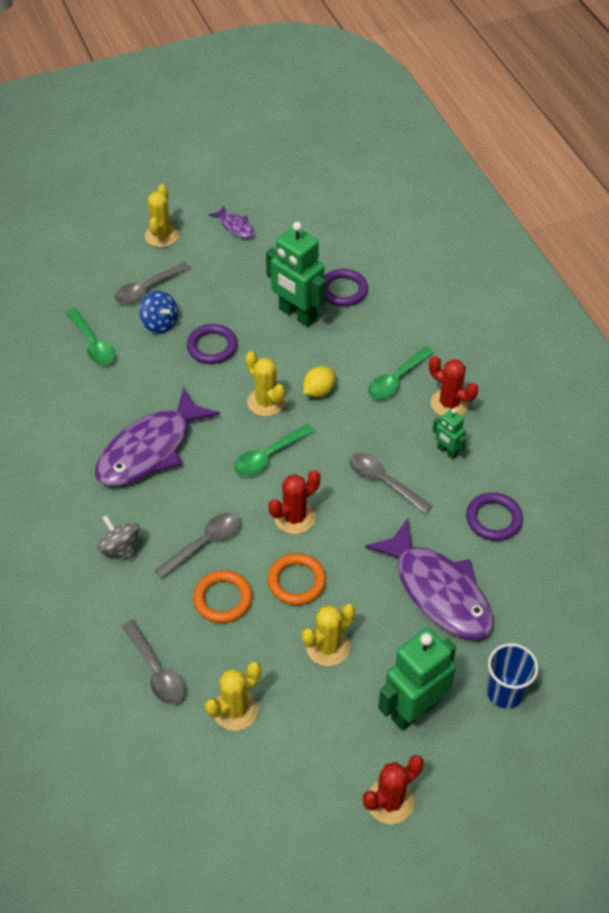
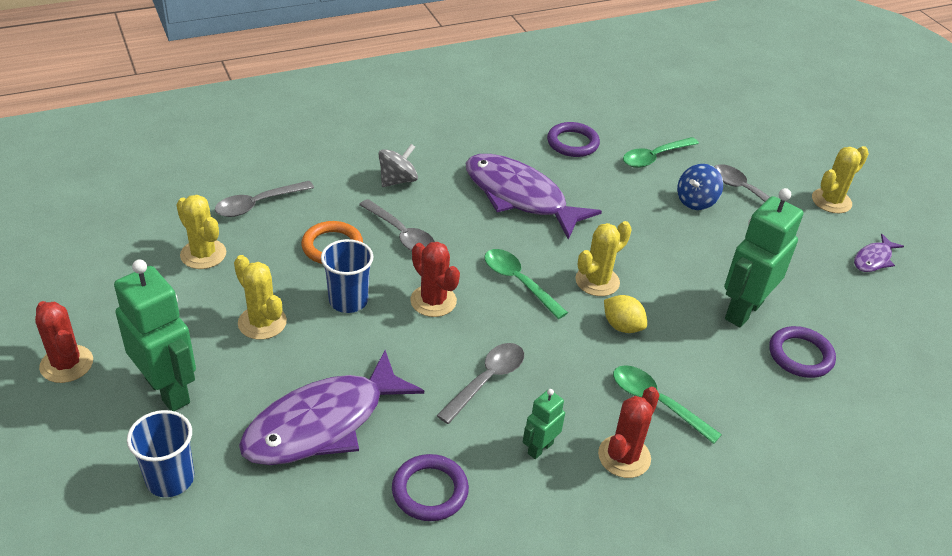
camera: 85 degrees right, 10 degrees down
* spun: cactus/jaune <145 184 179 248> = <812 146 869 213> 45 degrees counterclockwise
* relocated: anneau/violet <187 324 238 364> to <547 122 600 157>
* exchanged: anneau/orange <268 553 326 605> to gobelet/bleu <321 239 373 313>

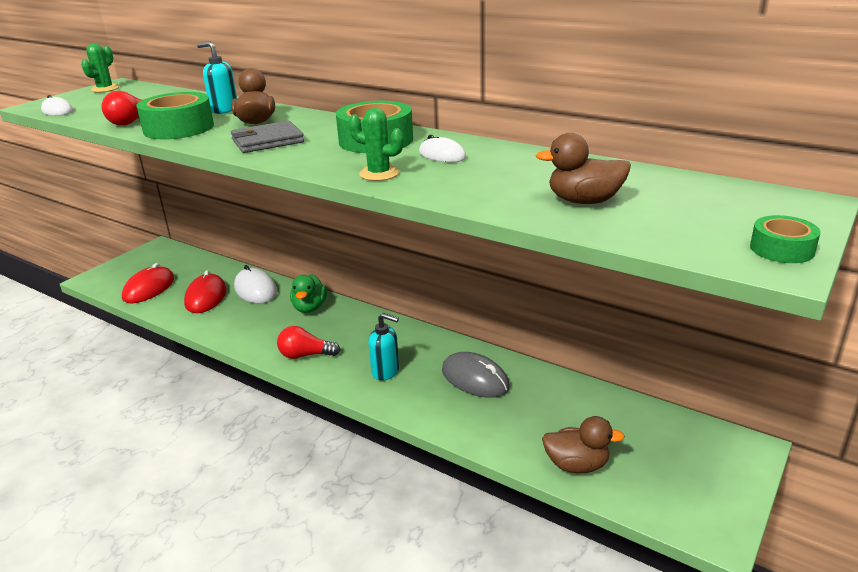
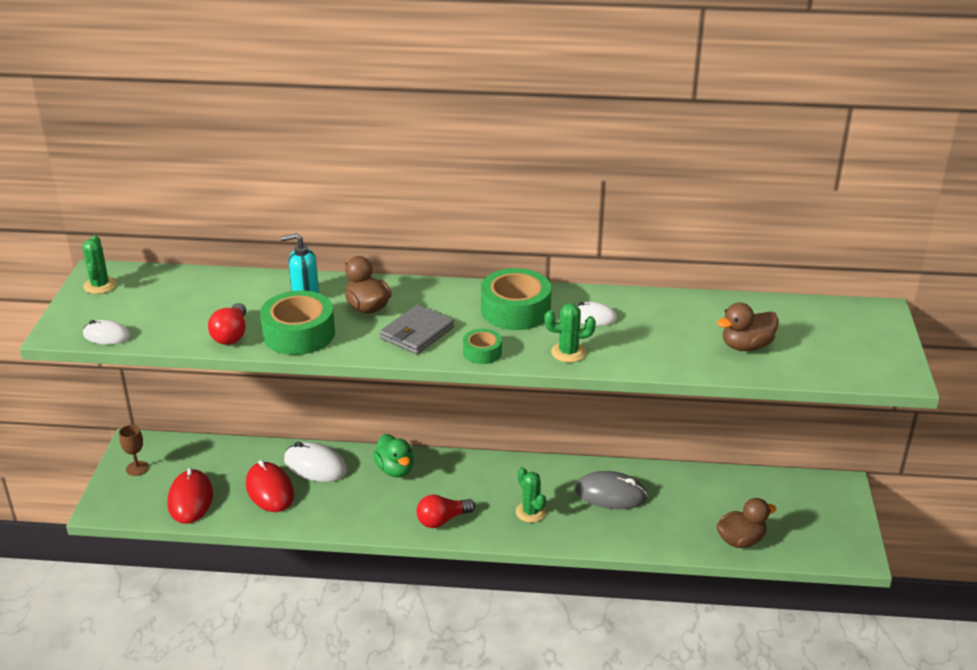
camera: 30 degrees left, 5 degrees up
* relocated: ruban adhésif/vert <750 215 821 263> to <463 329 502 364>
* exchanged: distributeur de savon/turquoise <368 313 399 381> to cactus/vert <516 467 546 523>
* appeared: verre à pied/marron <119 425 149 476>

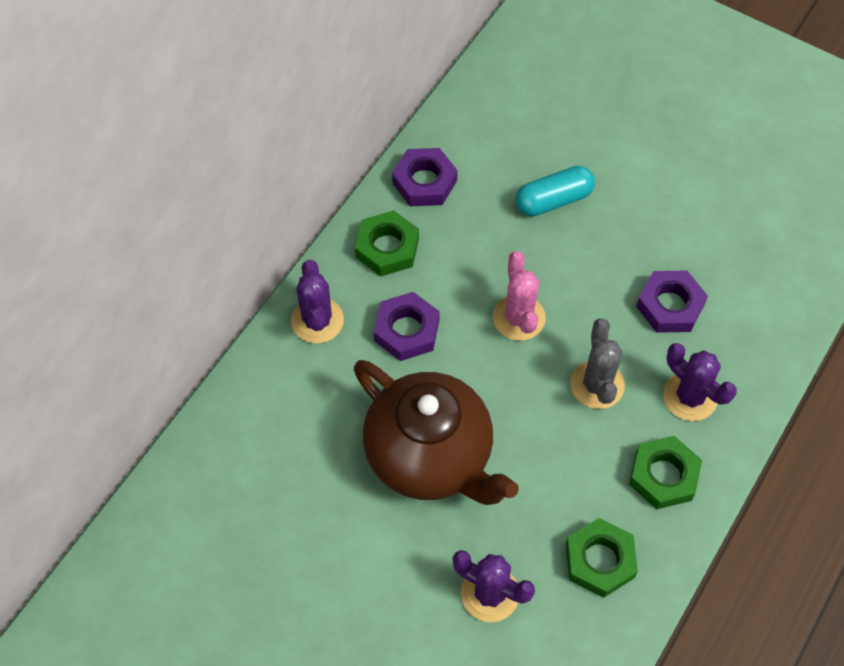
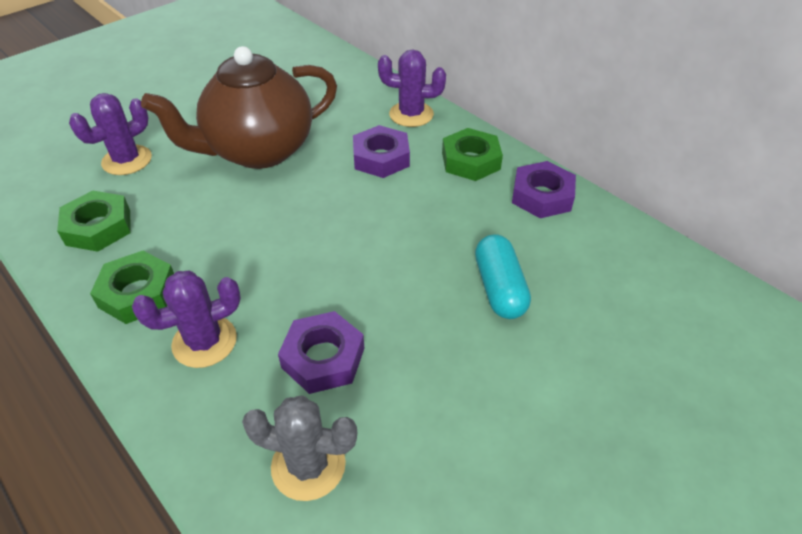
camera: 105 degrees right, 15 degrees down
* missing: cactus/rose <493 251 546 341>
* relocated: cactus/gris <570 318 625 409> to <242 395 357 501>

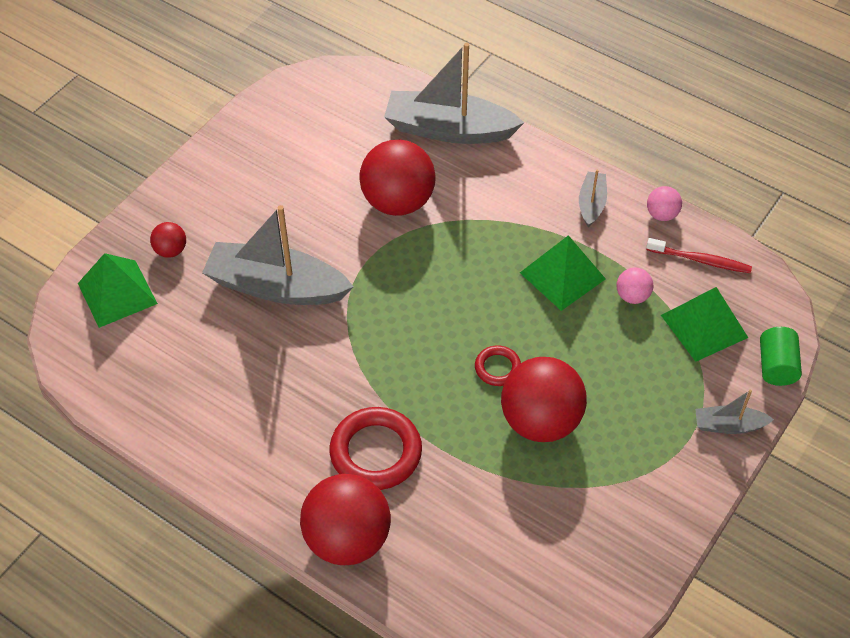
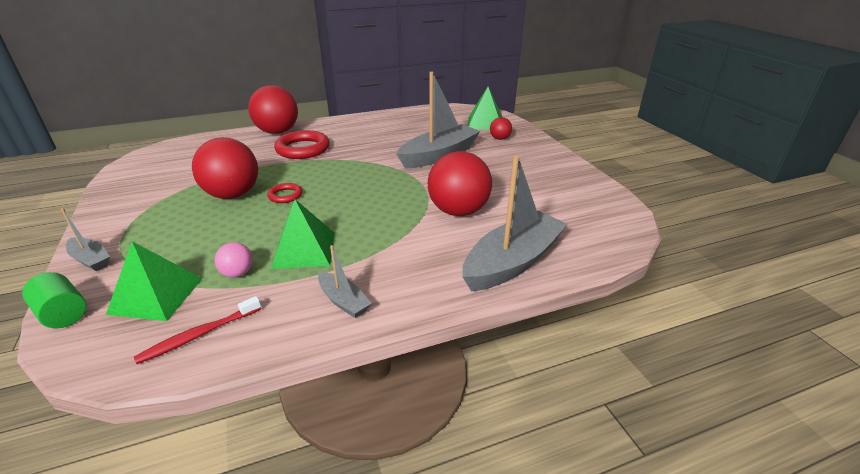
camera: 125 degrees right, 20 degrees down
* missing: balle/rose <647 186 682 221>
* spun: bateau/gris <695 390 774 434> = <61 208 110 271> 90 degrees clockwise

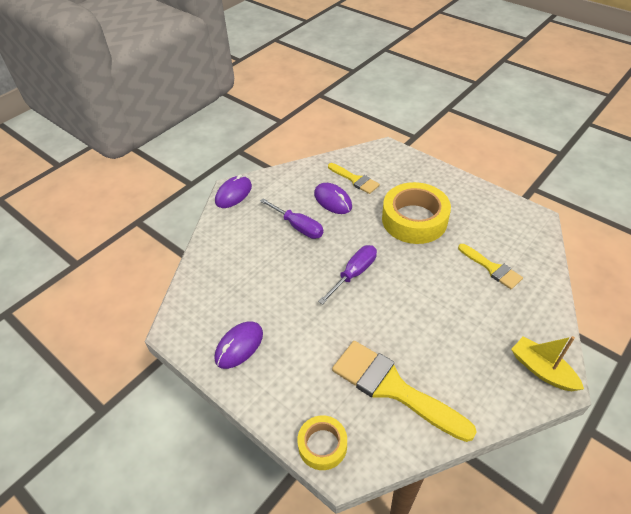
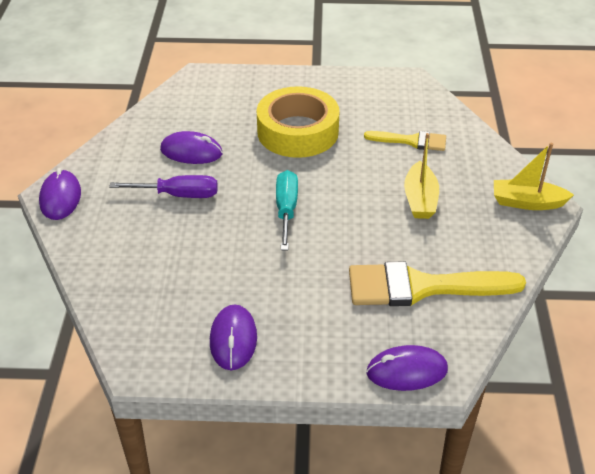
camera: 40 degrees left, 5 degrees down
* missing: pinceau/jaune <328 163 380 194>
* colour: tournevis/violet <318 245 377 305> to tournevis/turquoise <276 170 298 250>
* exchanged: ruban adhésif/jaune <297 415 347 470> to souris/violet <366 345 448 391>
* appeared: bateau/jaune <404 133 439 219>

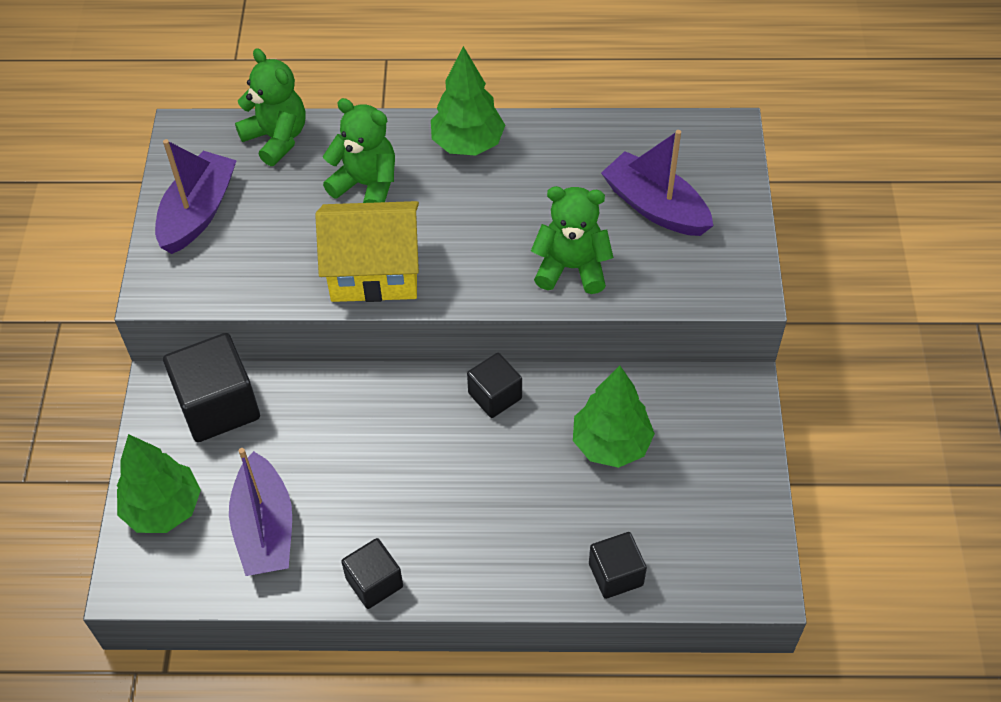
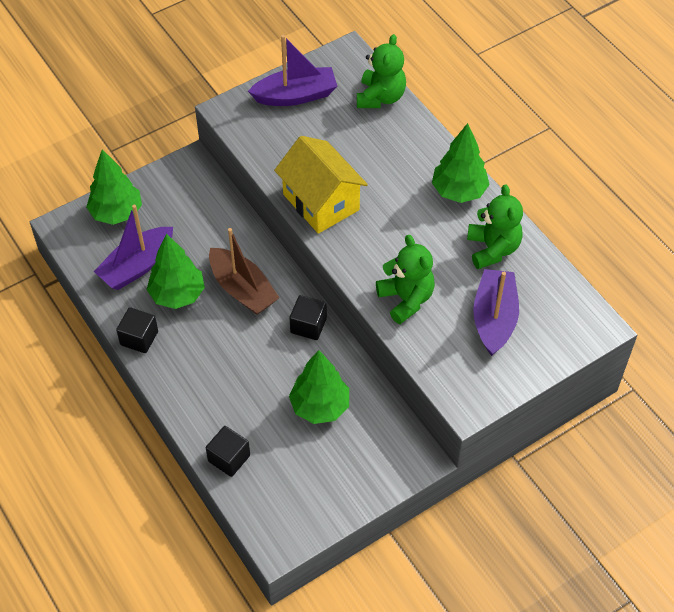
camera: 55 degrees right, 0 degrees up
* relocated: ours en peluche/vert <323 98 395 203> to <467 185 523 269>
* missing: cube/noir <163 333 260 442>
* appeared: bateau/marron <209 228 280 315>
* appeared: arbre/vert <147 233 205 309>

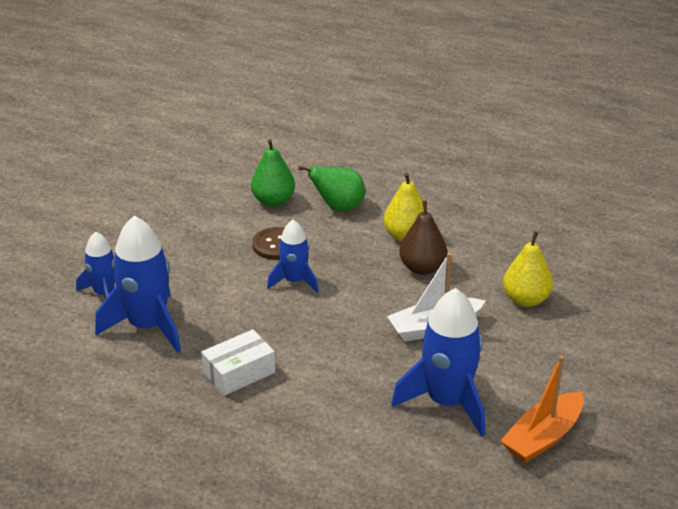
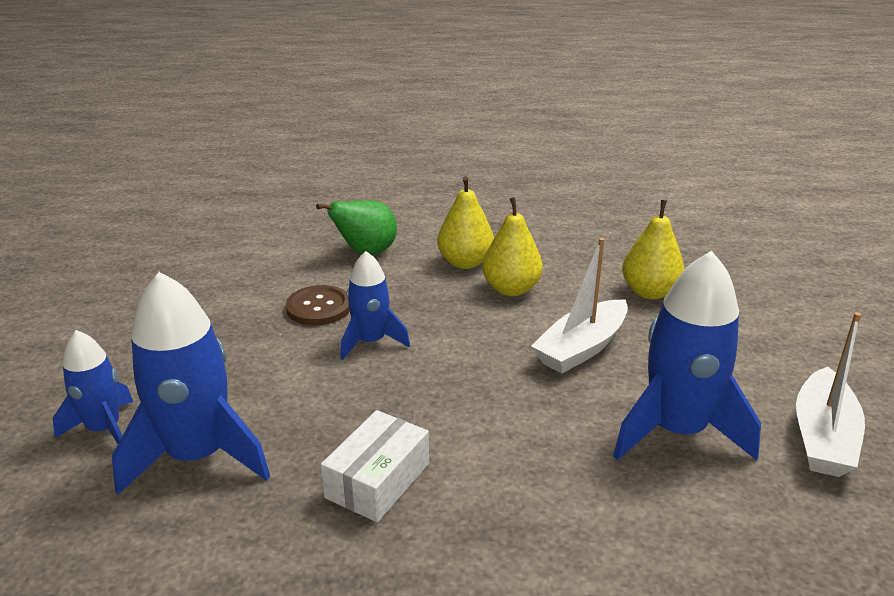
camera: 25 degrees left, 5 degrees down
* missing: poire/vert <251 139 295 207>
* colour: poire/marron <399 201 447 275> to poire/jaune <482 197 543 296>
* colour: bateau/orange <501 356 584 463> to bateau/blanc <796 312 865 477>

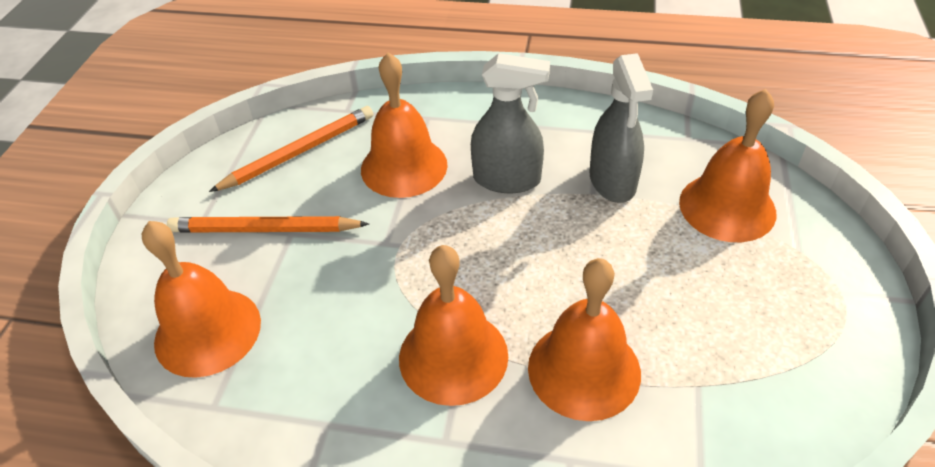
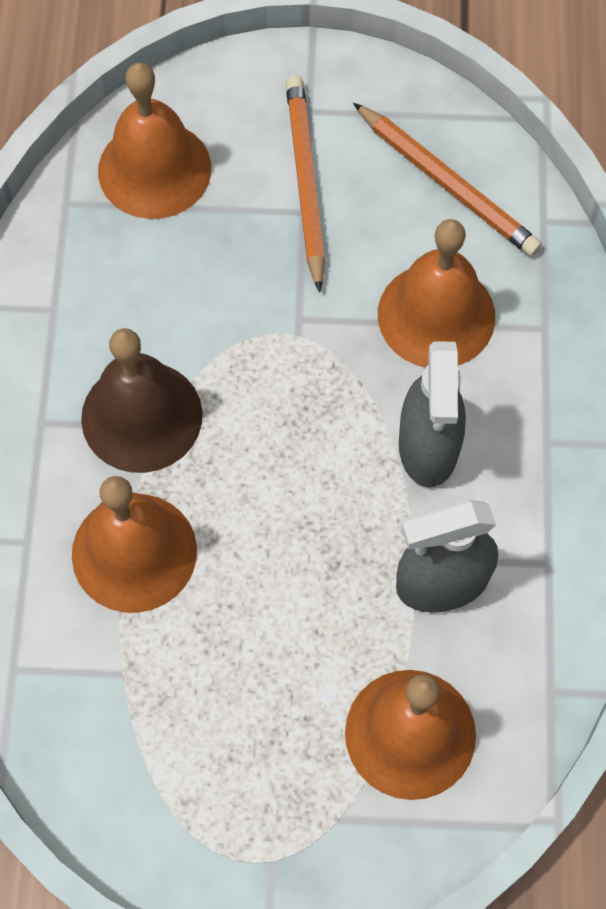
camera: 80 degrees right, 20 degrees up
* colour: cloche/orange <399 245 508 406> to cloche/marron <81 328 203 473>

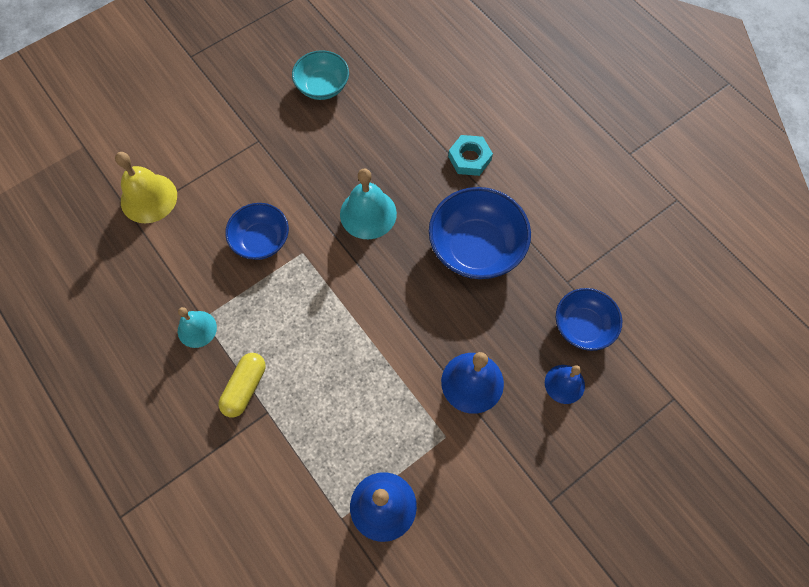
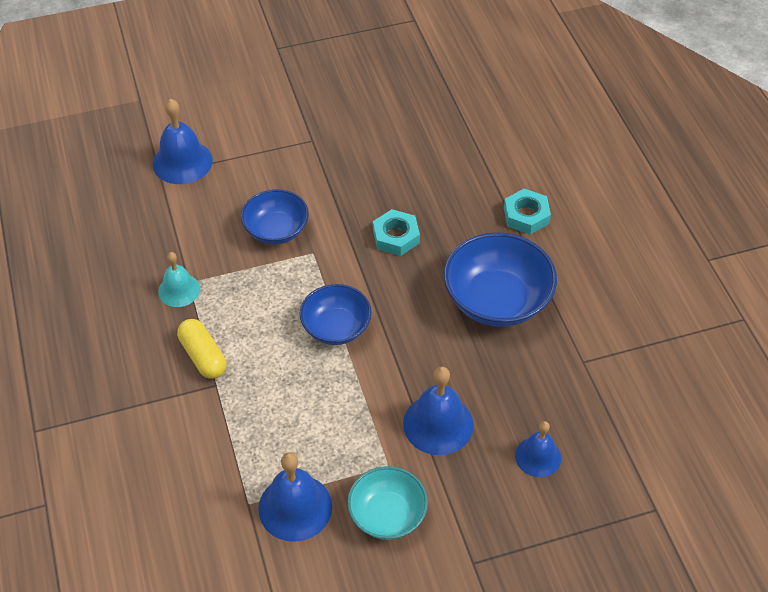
camera: 20 degrees right, 15 degrees down
* relocated: bol/turquoise <292 50 349 100> to <347 466 428 540>
* colour: cloche/jaune <115 152 177 223> to cloche/bleu <153 99 213 184>
* exchanged: cloche/turquoise <340 168 397 239> to écrou/turquoise <373 209 420 256>
* relocated: bol/bleu <556 288 622 351> to <300 284 372 345>
* spun: gélule/jaune <219 353 266 417> = <177 319 227 379> 75 degrees counterclockwise

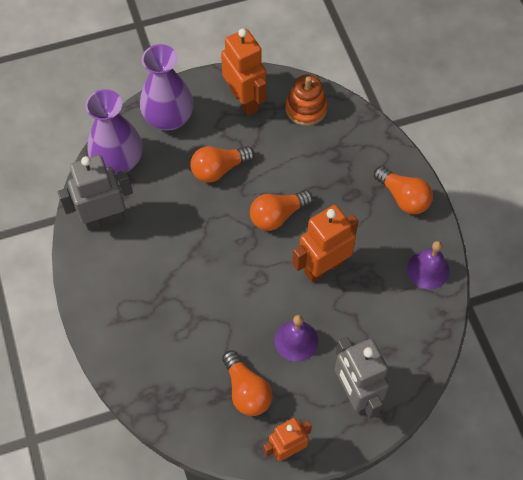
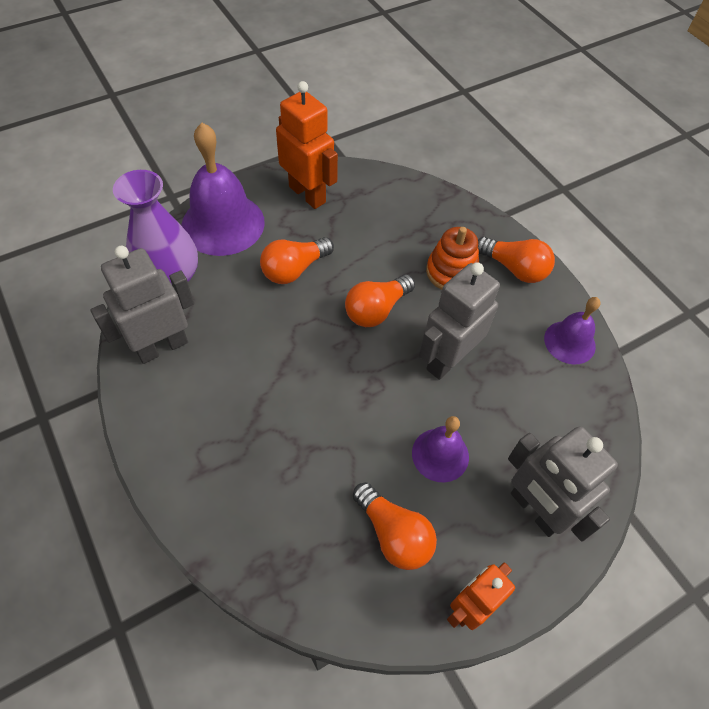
camera: 15 degrees left, 5 degrees down
* exchanged: vase/violet <140 44 194 131> to cloche/violet <181 123 265 256>
* relocated: jouet à empiler/orange <285 75 328 126> to <426 227 479 290>
* colour: robot/orange <292 205 359 282> to robot/gris <419 262 500 380>

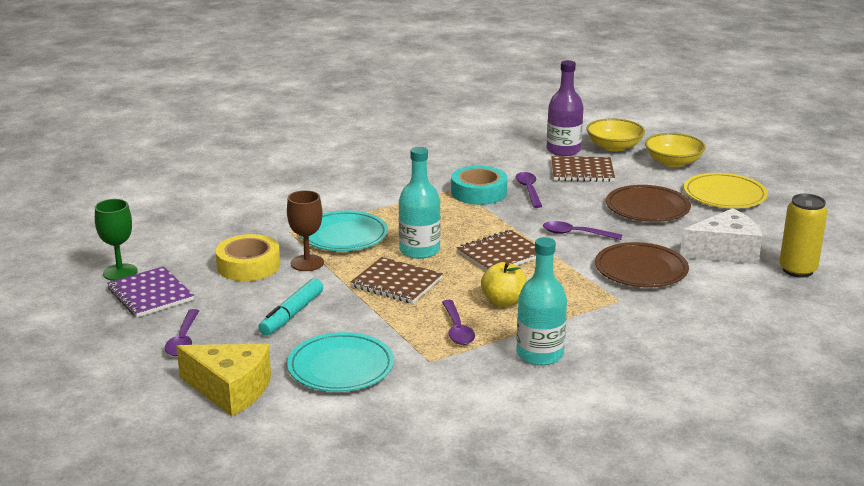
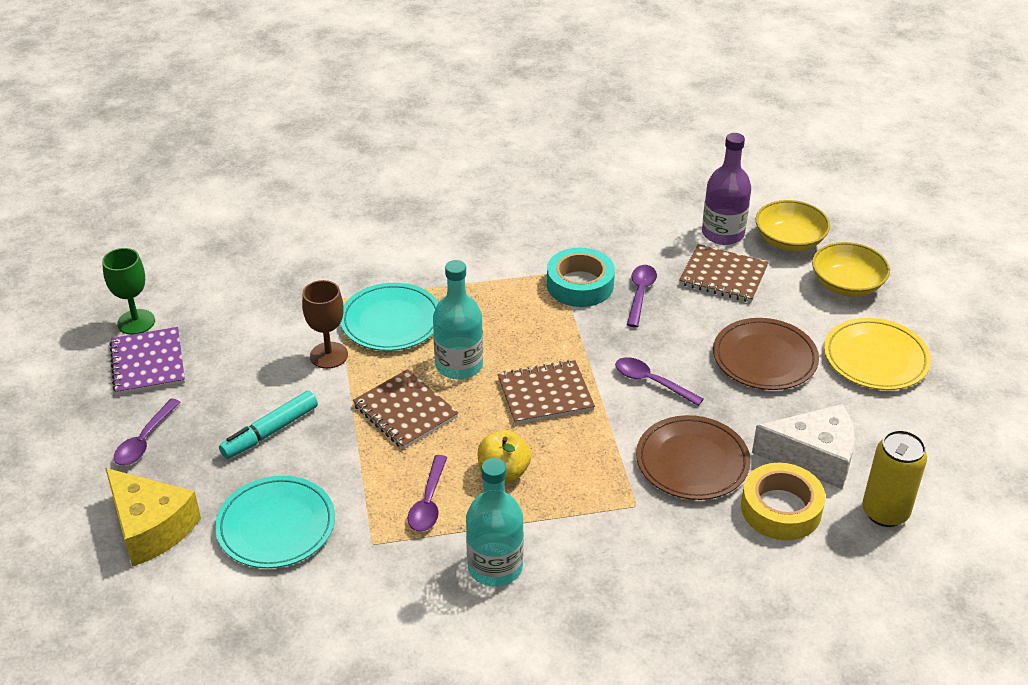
camera: 20 degrees right, 15 degrees up
* relocated: ruban adhésif/jaune <215 234 280 281> to <741 463 826 540>

